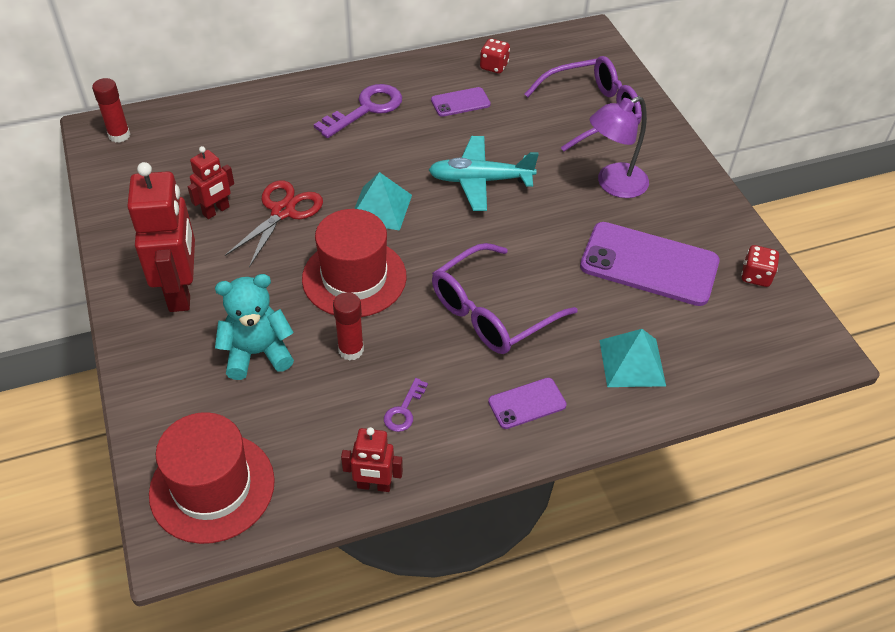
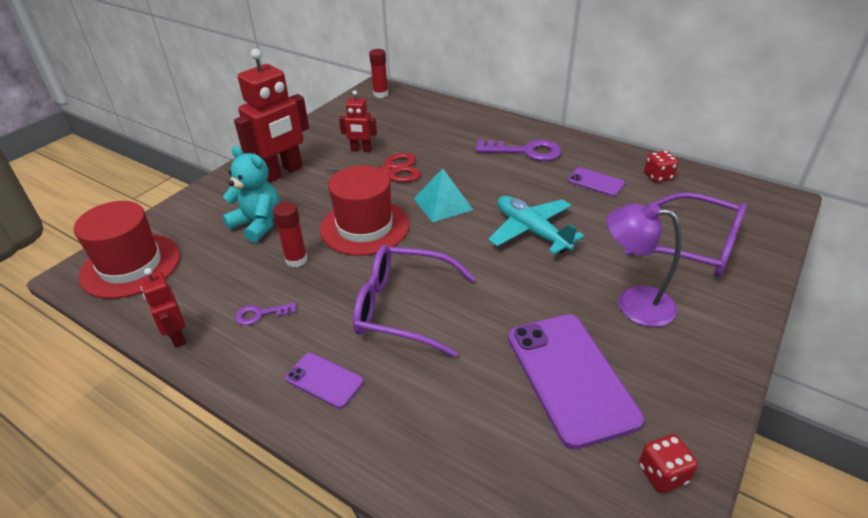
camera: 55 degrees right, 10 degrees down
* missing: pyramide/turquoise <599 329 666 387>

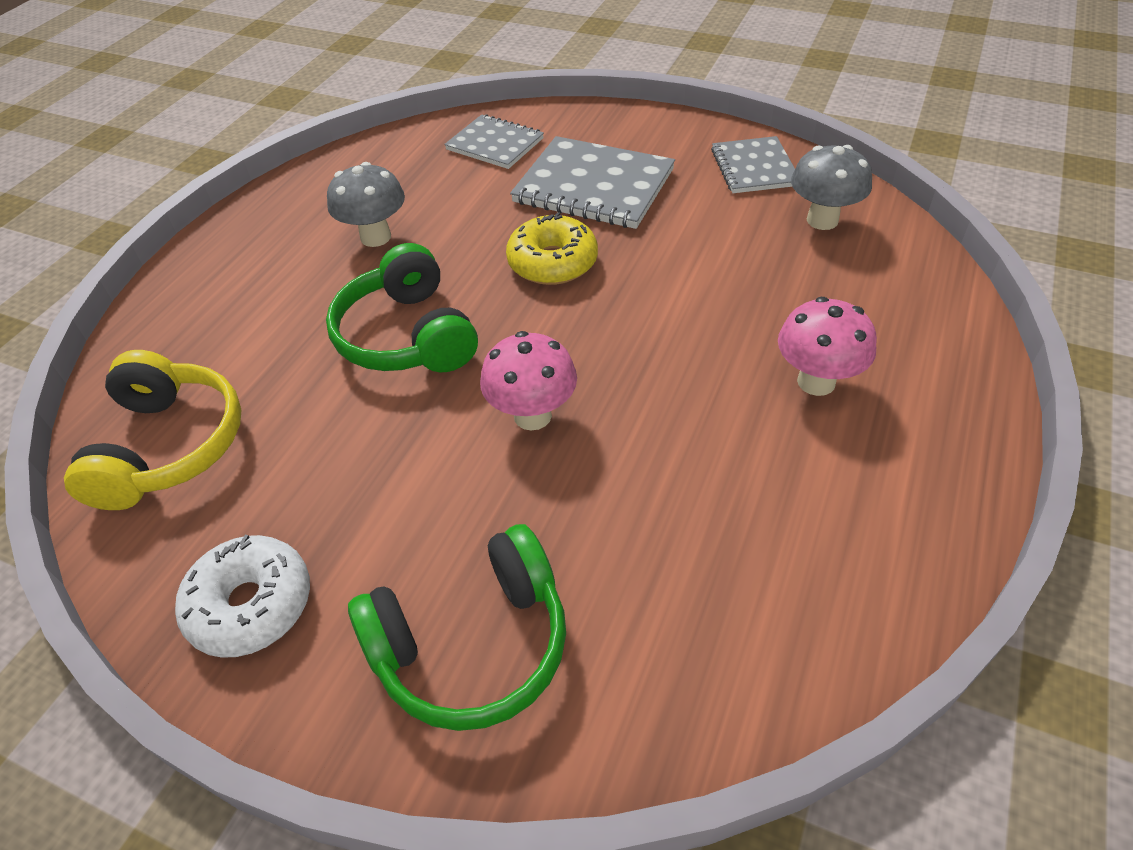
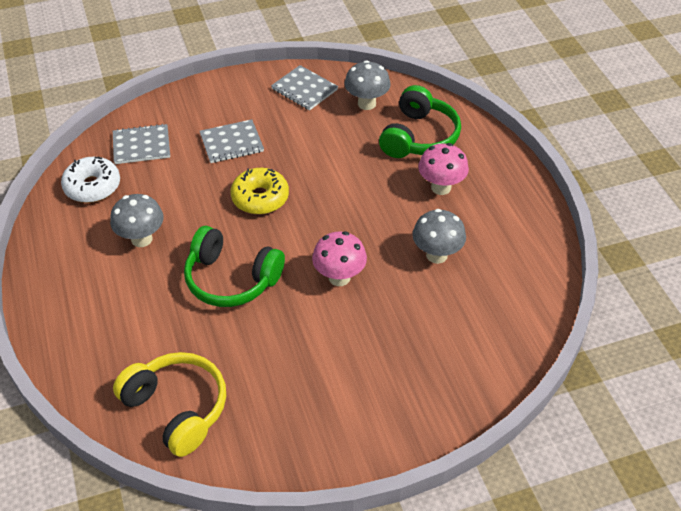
camera: 45 degrees left, 0 degrees up
* size: carnet/gris <510 136 675 229> = <200 119 264 163> x0.62
* relocated: casque audio/vert <348 524 566 731> to <379 85 461 158>
* relocated: beignet/blanc <175 535 310 658> to <61 157 120 203>
* appeared: champignon/gris <412 209 466 264>

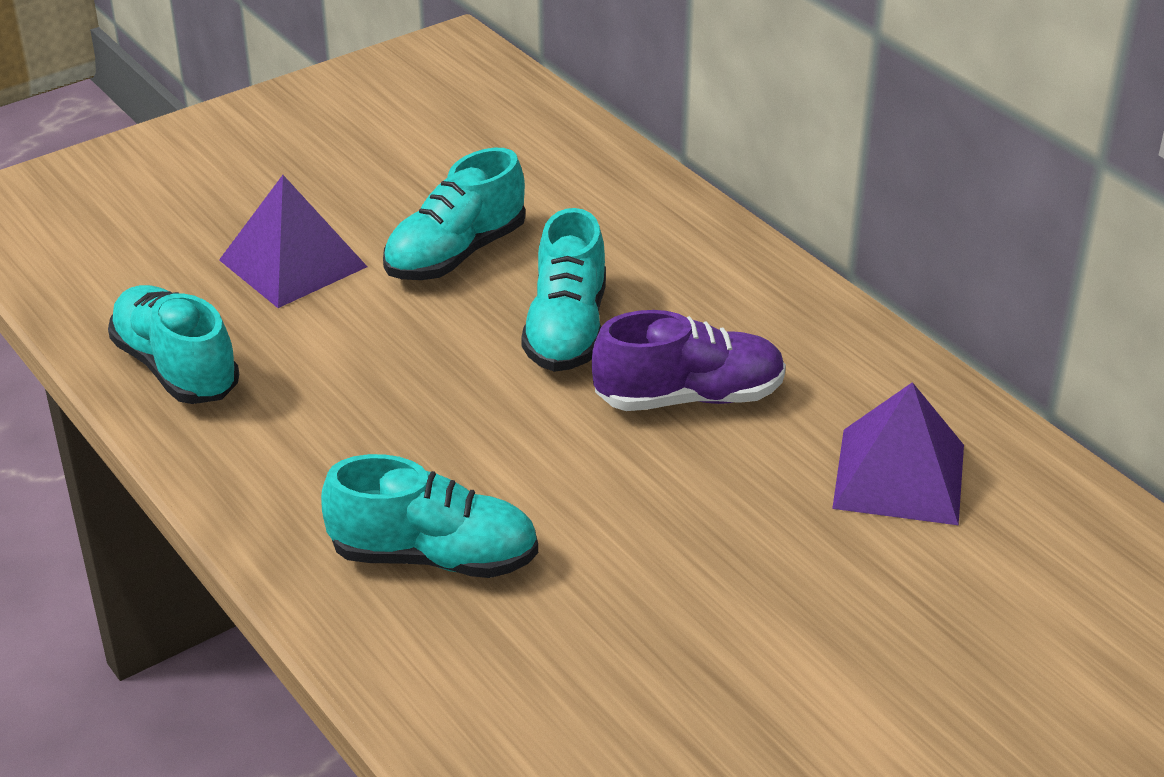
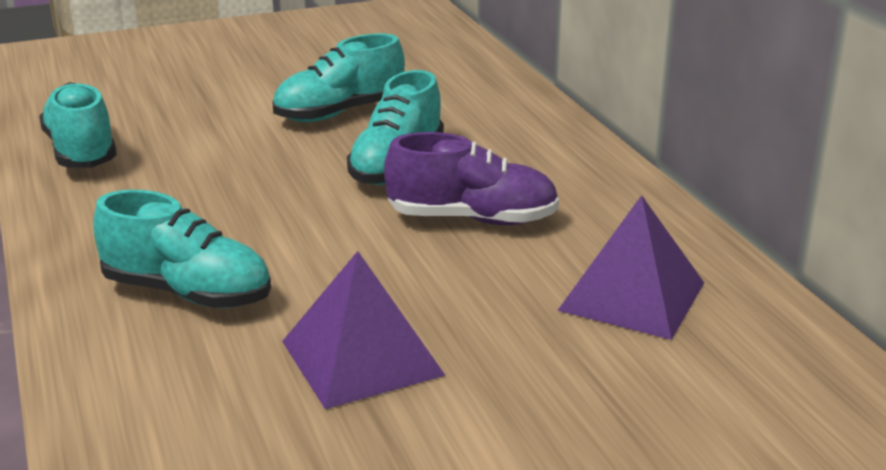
camera: 15 degrees right, 10 degrees down
* relocated: pyramide/violet <219 175 367 308> to <282 251 446 409>

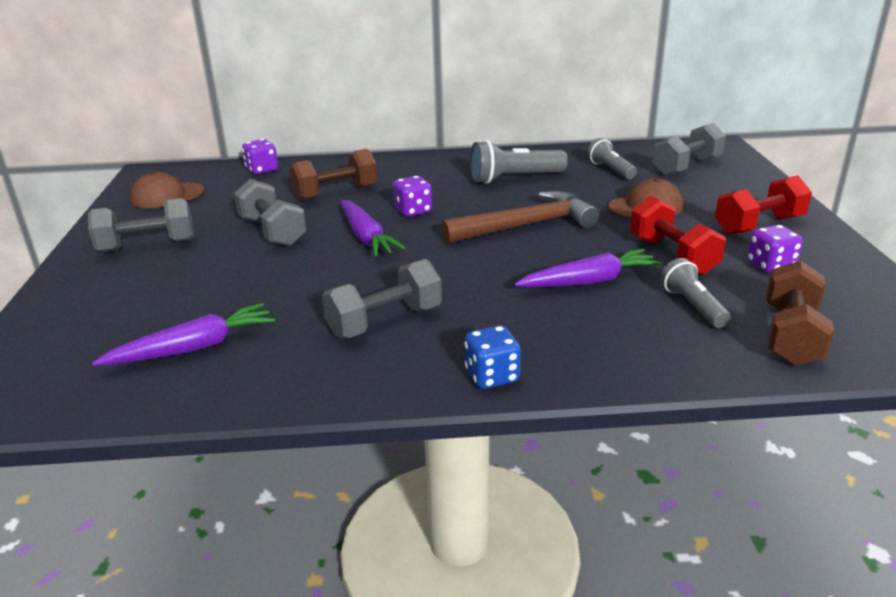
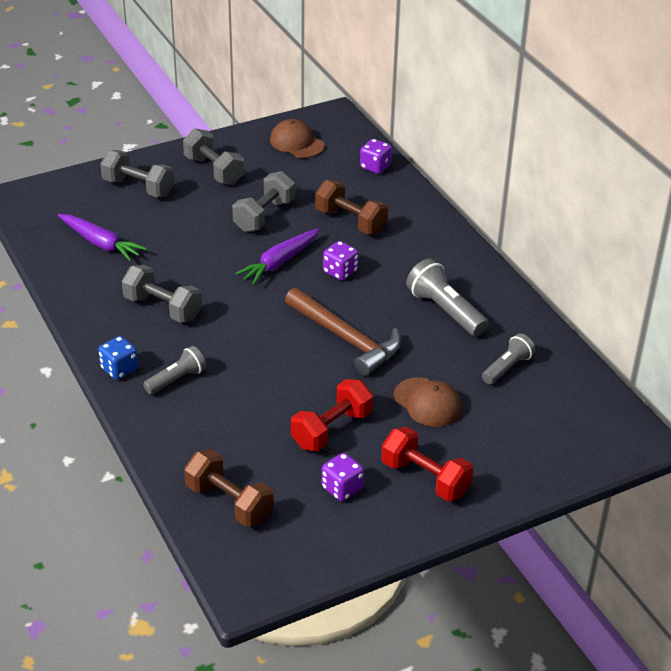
camera: 65 degrees right, 10 degrees up
* relocated: haltère/gris <653 123 726 176> to <100 150 175 197>
* missing: carotte/violet <514 249 662 288>
* relocated: lampe de poche/gris <661 258 731 328> to <143 346 206 394>
* spun: haltère/marron <766 260 834 366> = <184 449 274 527> 45 degrees clockwise

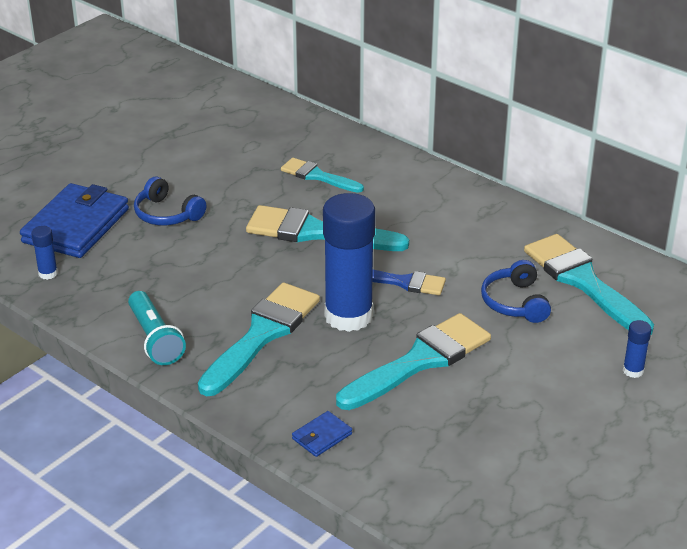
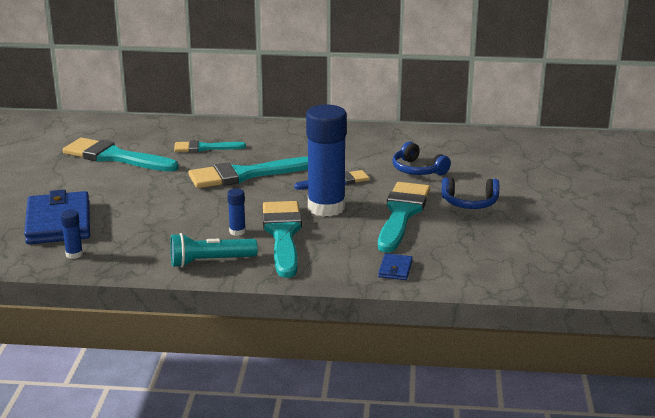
camera: 35 degrees left, 10 degrees down
* relocated: casque audio/bleu <134 176 206 225> to <442 177 499 209>
* relocated: pinceau/turquoise <524 234 654 335> to <63 138 179 172>
* spun: lampe de poche/turquoise <128 291 186 365> = <170 233 258 268> 135 degrees clockwise
* relocated: bâton de colle/bleu <623 320 652 378> to <227 189 246 236>

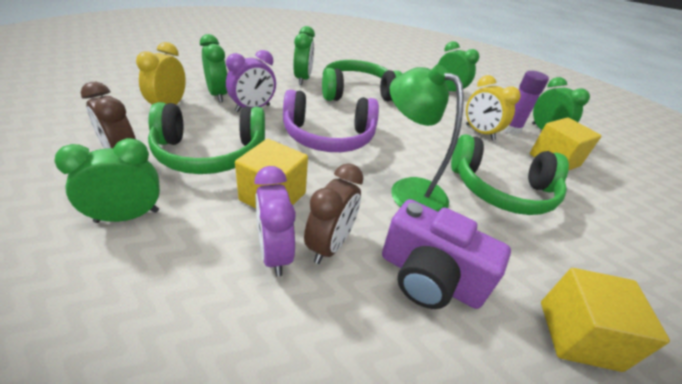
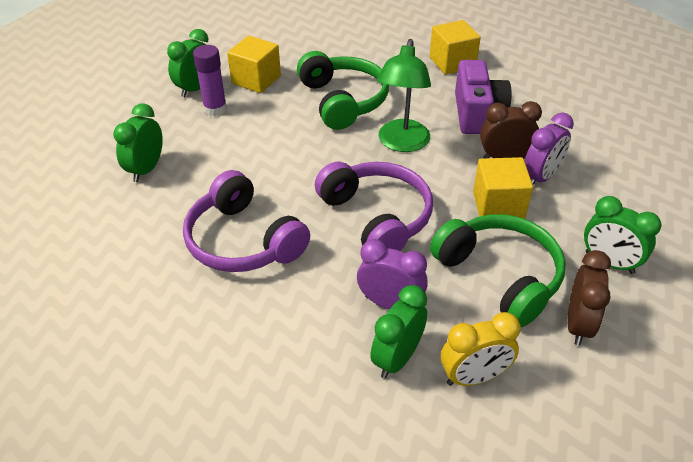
camera: 115 degrees left, 5 degrees up
* missing: réveil/vert <293 26 315 85>
* colour: casque audio/vert <322 60 402 101> to casque audio/violet <183 170 310 272>
* missing: réveil/jaune <466 75 521 140>

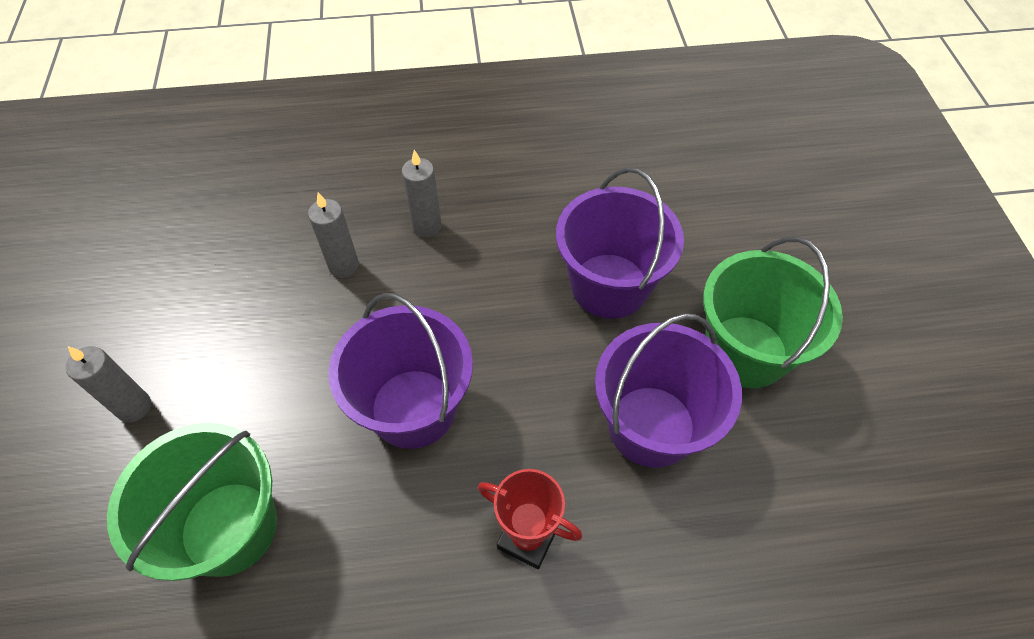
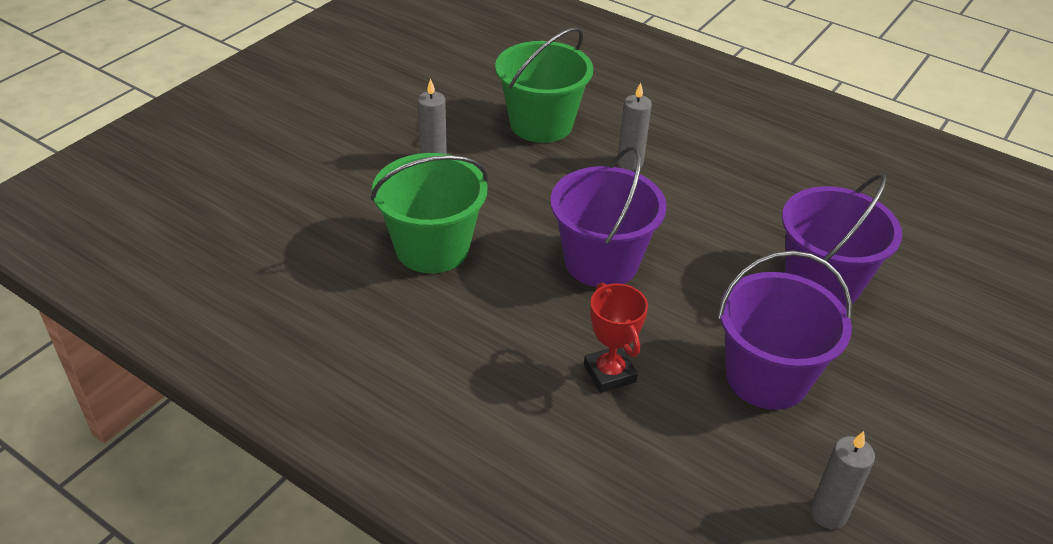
camera: 40 degrees right, 15 degrees down
* relocated: bougie/gris <402 150 442 237> to <810 431 875 529>
* relocated: seau/vert <703 237 843 388> to <495 27 593 143>

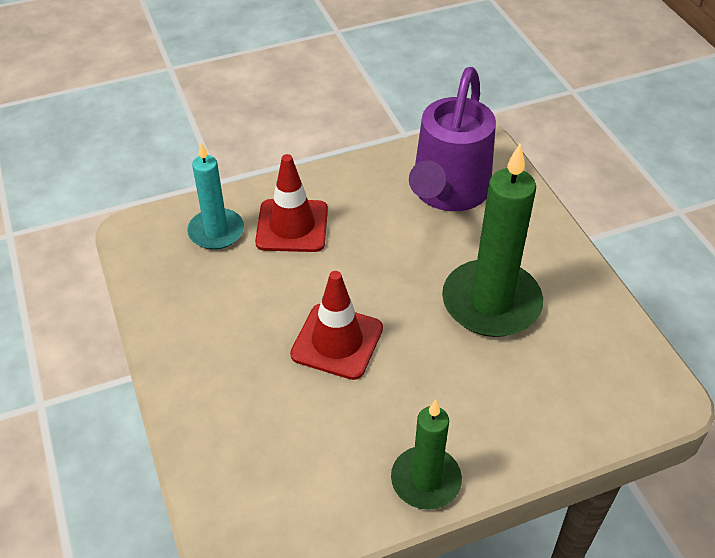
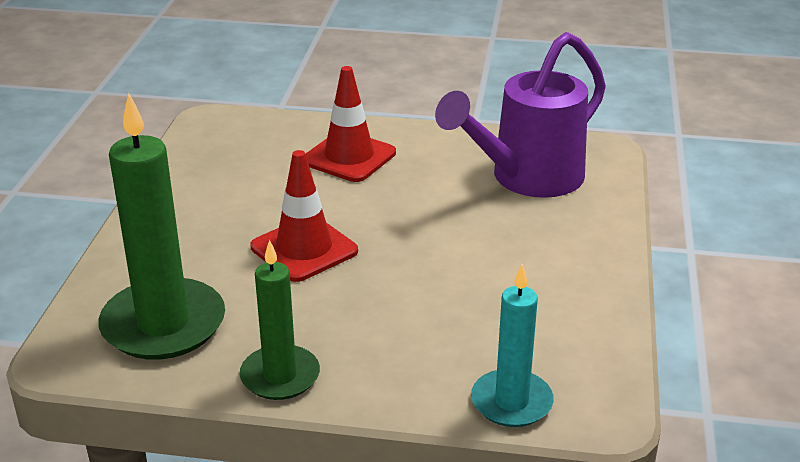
camera: 30 degrees right, 15 degrees down
* relocated: bougie/turquoise <187 142 244 250> to <471 264 554 427>
* relocated: bougie/vert <442 144 543 337> to <98 93 225 360>

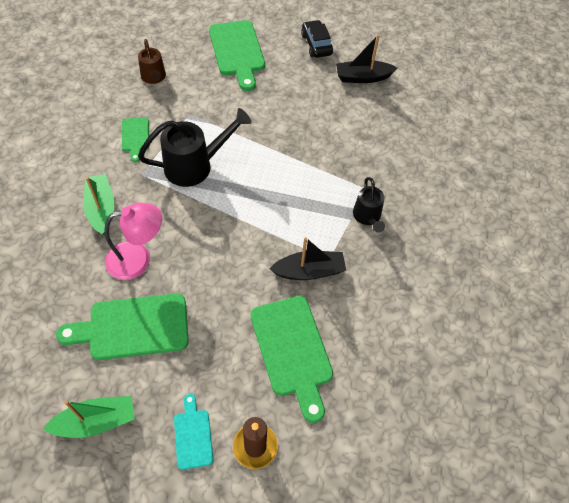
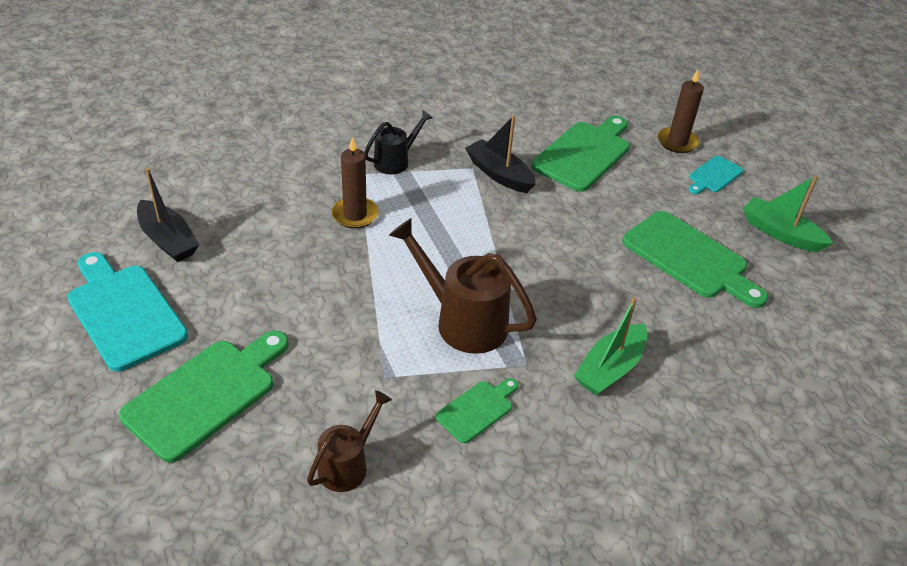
camera: 125 degrees left, 15 degrees down
* exchanged: voiture/noir <301 20 333 58> to planche à découper/turquoise <67 252 188 372>
* colour: arrosoir/noir <138 108 251 187> to arrosoir/marron <389 218 537 354>
* missing: lampe/rose <104 203 162 280>
* appeared: bougie/marron <331 137 379 228>

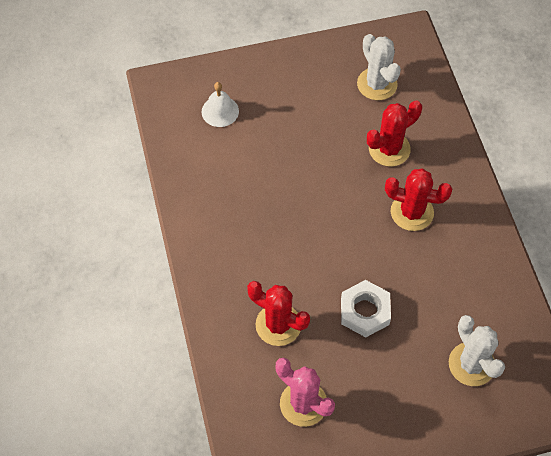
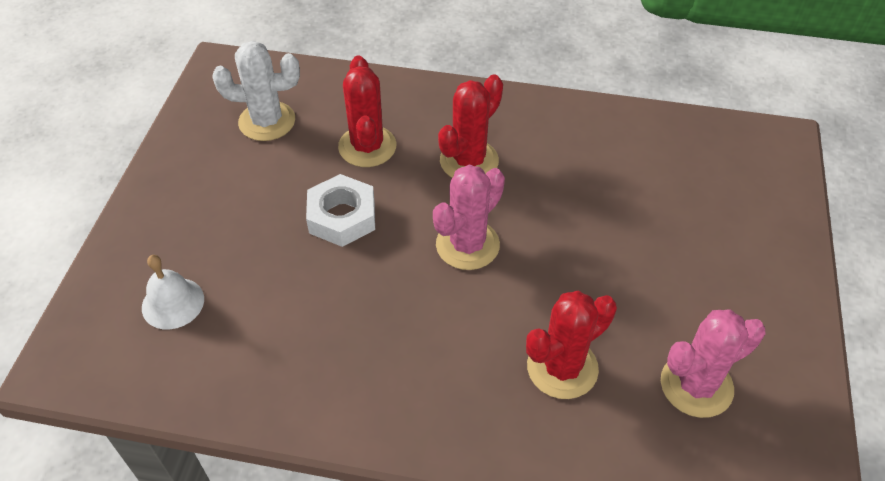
camera: 65 degrees left, 10 degrees down
* relocated: écrou/blanc <341 280 391 337> to <306 174 375 247>
* missing: cactus/blanc <449 315 505 386>
* appeared: cactus/rose <433 165 505 270>

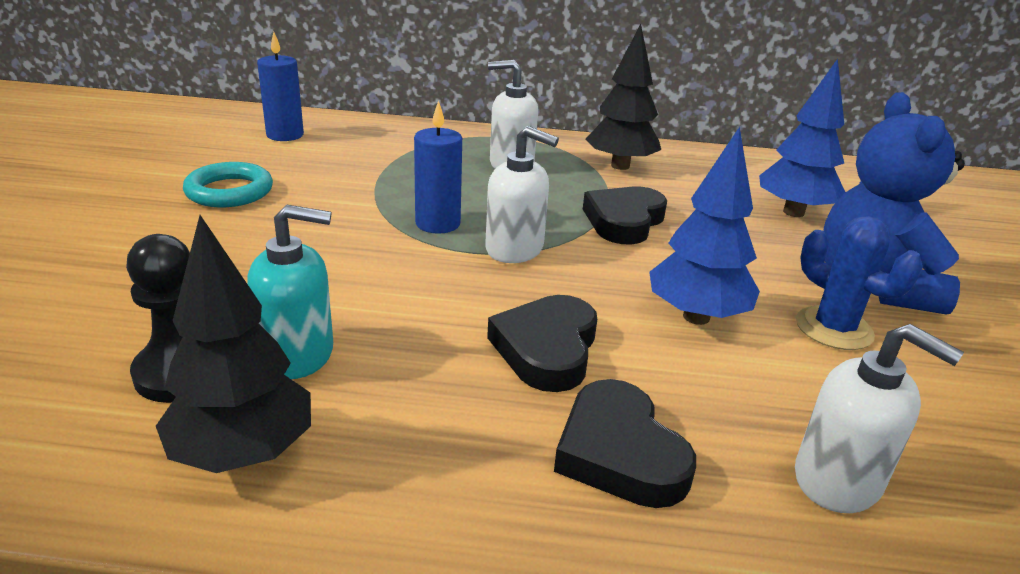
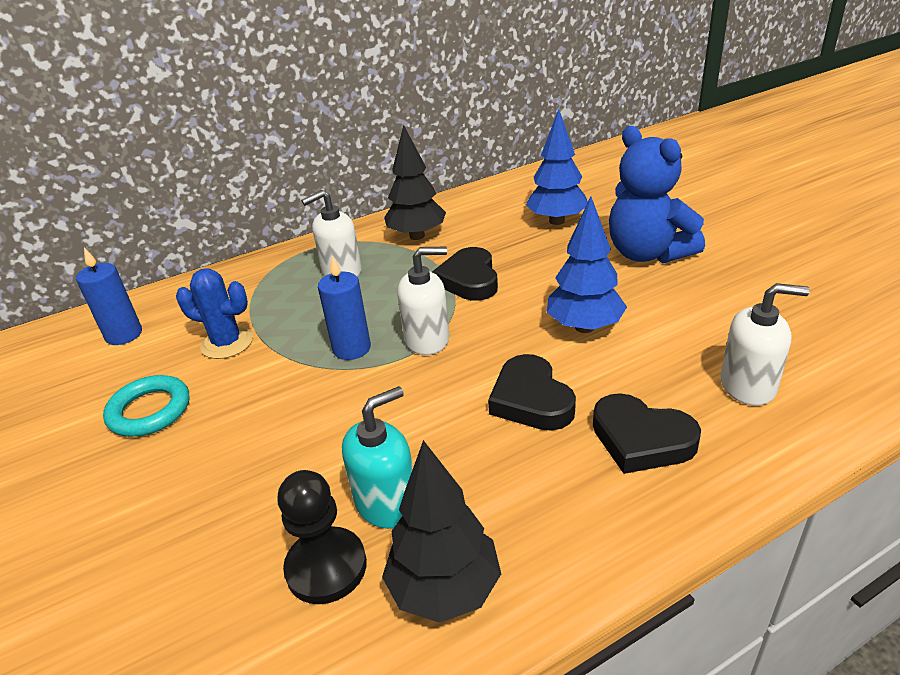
camera: 30 degrees left, 5 degrees up
* relocated: cactus/bleu <796 216 923 350> to <176 268 253 359>

